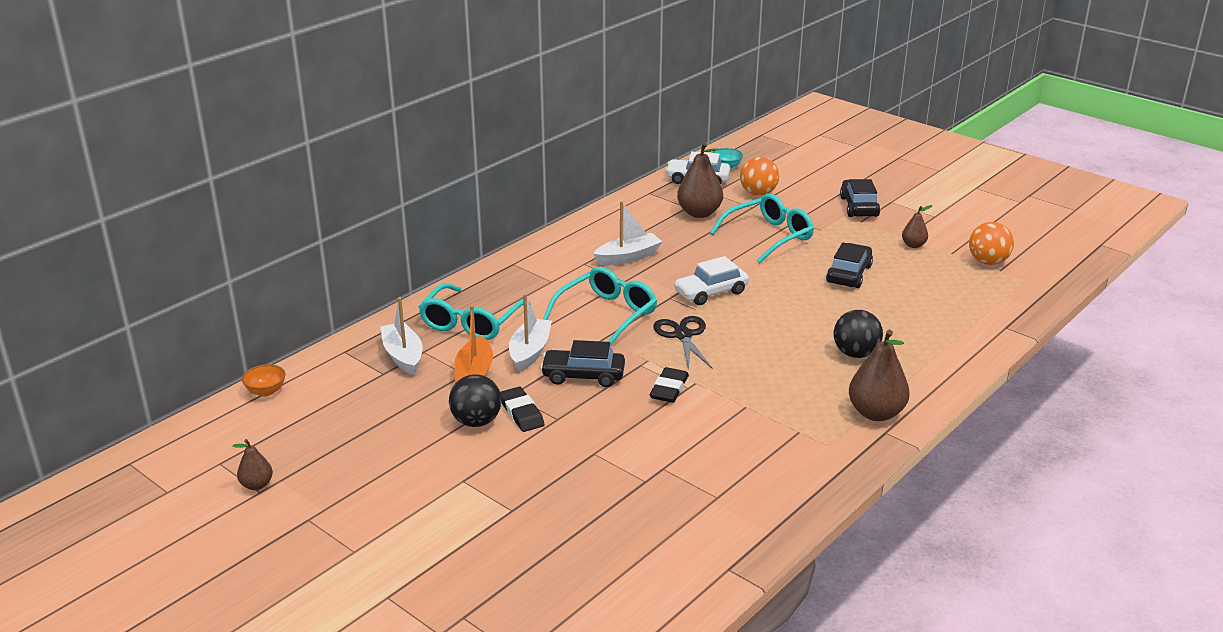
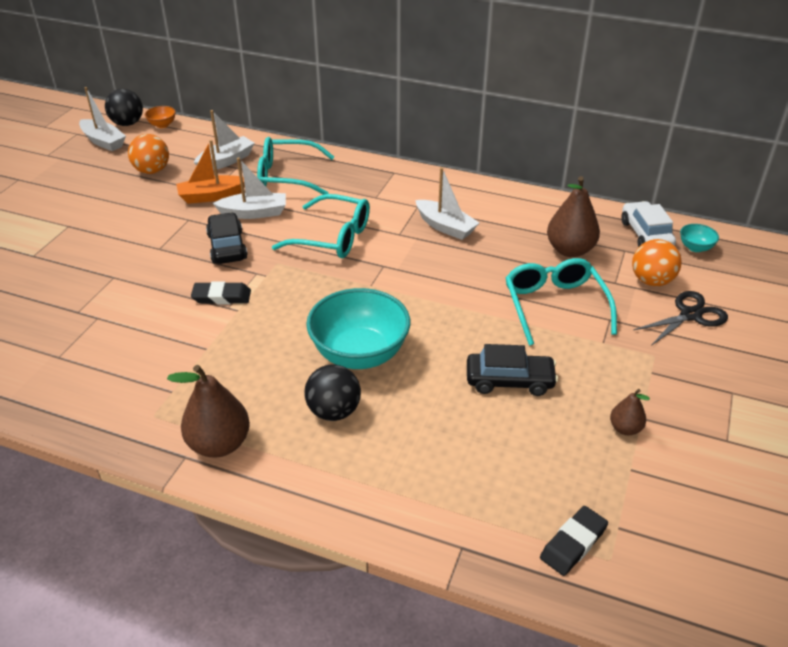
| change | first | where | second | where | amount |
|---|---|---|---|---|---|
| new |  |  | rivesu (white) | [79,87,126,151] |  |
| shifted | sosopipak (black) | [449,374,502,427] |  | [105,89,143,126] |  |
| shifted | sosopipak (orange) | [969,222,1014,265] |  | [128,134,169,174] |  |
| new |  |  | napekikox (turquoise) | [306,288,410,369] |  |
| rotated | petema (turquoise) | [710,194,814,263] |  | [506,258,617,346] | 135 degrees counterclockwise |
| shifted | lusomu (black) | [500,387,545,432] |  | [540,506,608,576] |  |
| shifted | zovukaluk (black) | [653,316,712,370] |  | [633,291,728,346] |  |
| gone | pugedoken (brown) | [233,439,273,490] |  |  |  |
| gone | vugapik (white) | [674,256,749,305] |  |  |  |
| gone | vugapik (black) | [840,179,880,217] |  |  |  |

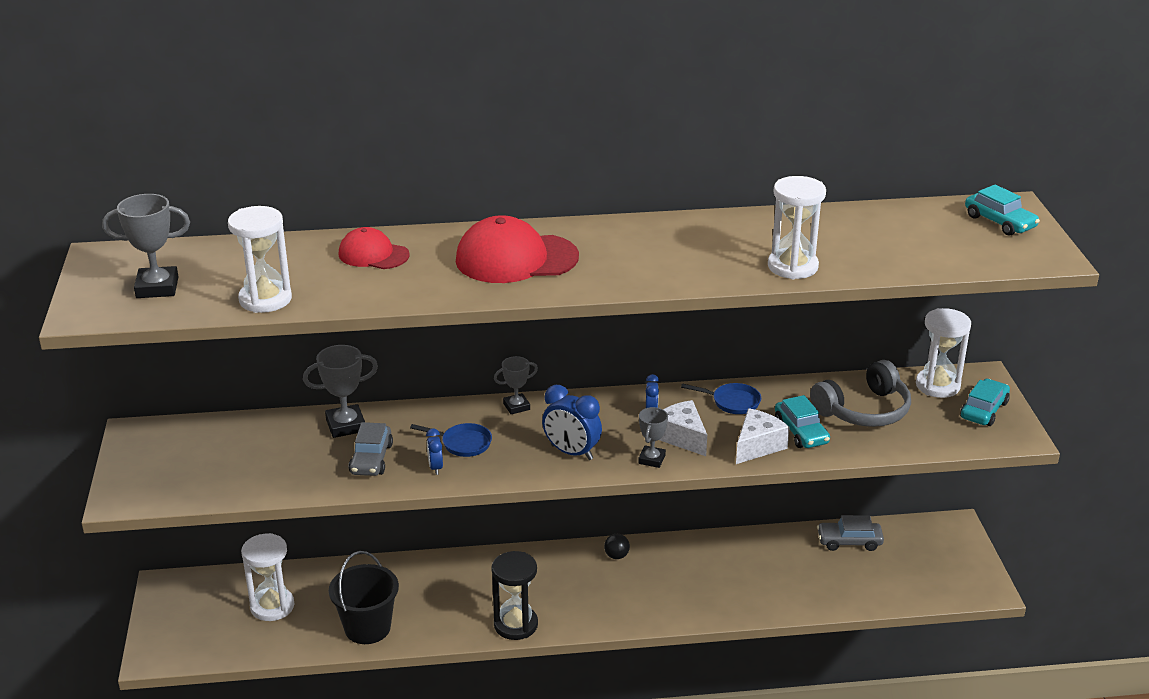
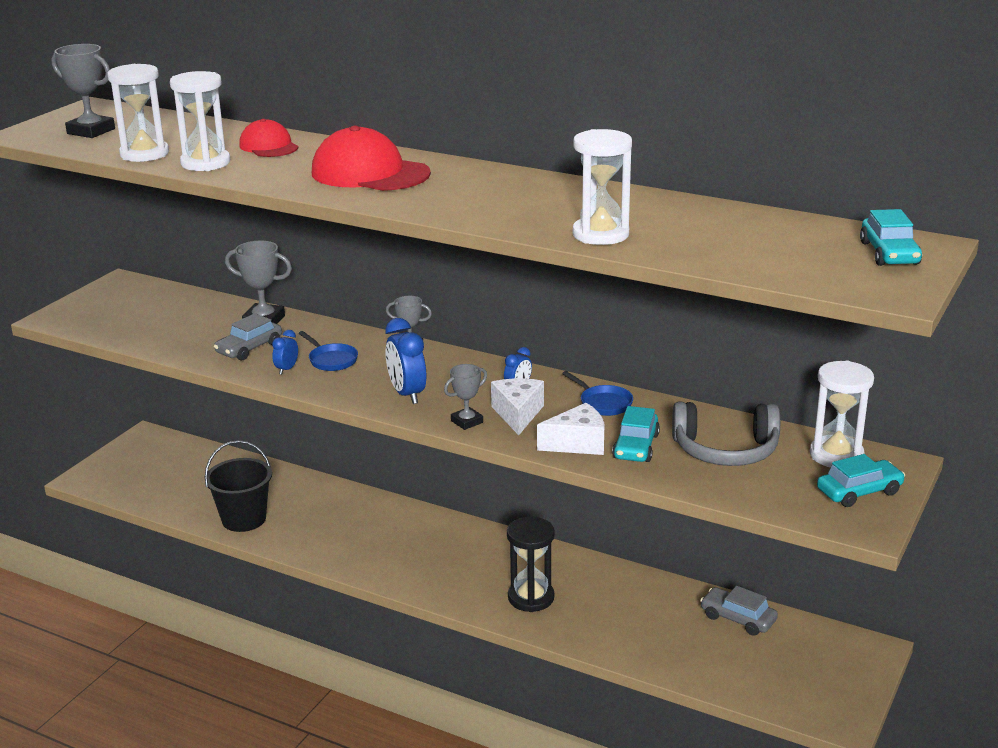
| change | first | where | second | where | amount |
|---|---|---|---|---|---|
| shifted | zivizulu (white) | [241,533,294,621] |  | [170,71,230,171] |  |
| shifted | zivizulu (black) | [491,551,538,640] |  | [507,517,555,612] |  |
| gone | sosopipak (black) | [604,534,630,559] |  |  |  |

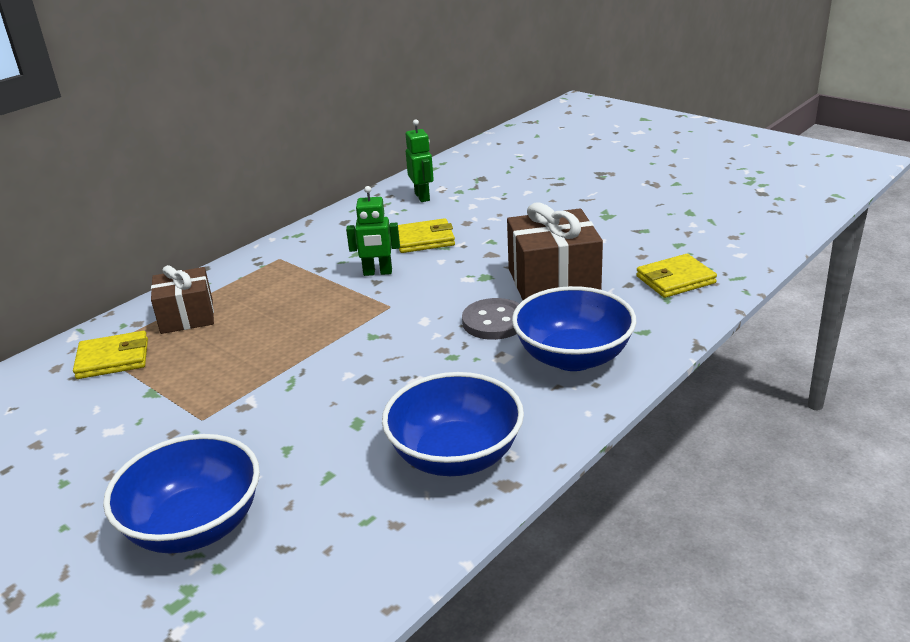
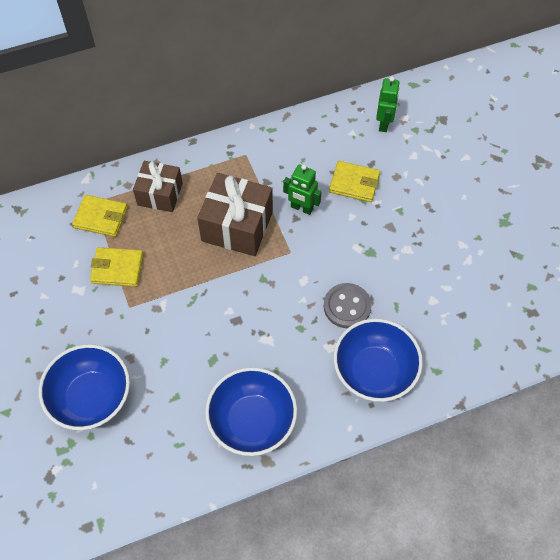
| change | first | where | second | where | amount |
|---|---|---|---|---|---|
| shifted | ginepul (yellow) | [636,254,717,298] |  | [90,247,143,287] |  |
| shifted | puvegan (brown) | [507,202,603,300] |  | [197,173,273,256] |  |

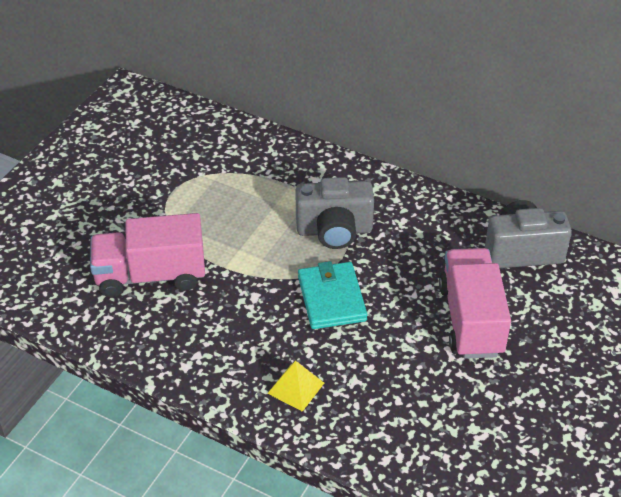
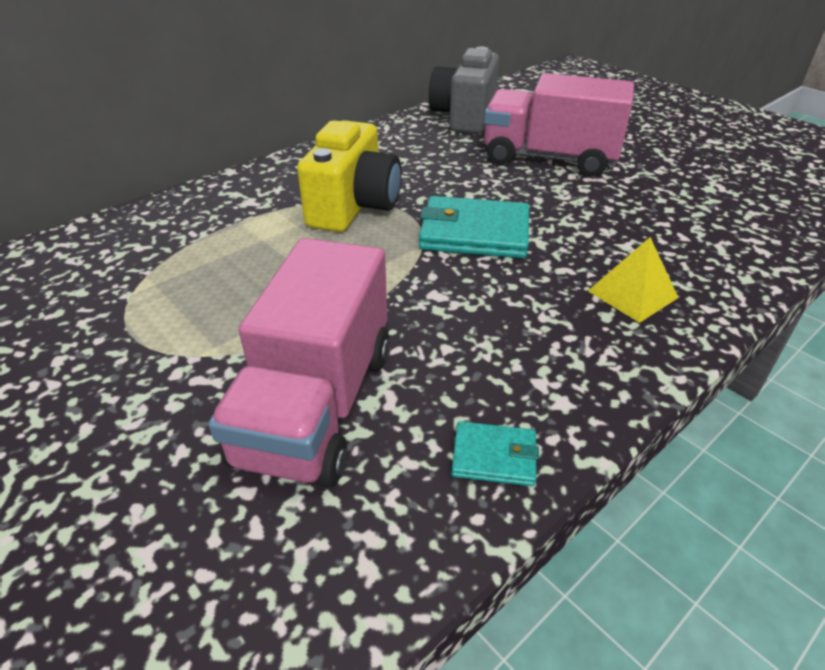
| change | first | where | second | where | amount |
|---|---|---|---|---|---|
| repainted | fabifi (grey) | [296,177,374,249] | fabifi (yellow) | [297,120,402,232] |  |
| new |  |  | ginepul (turquoise) | [451,421,539,486] |  |

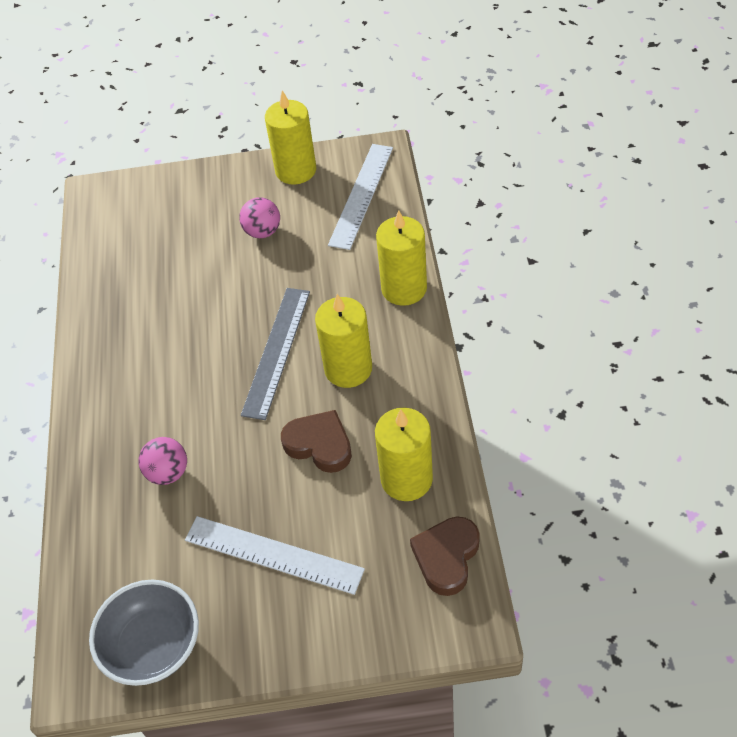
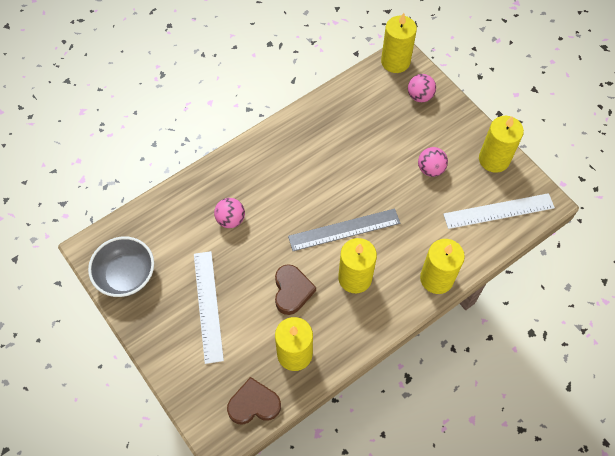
| change | first | where | second | where | amount |
|---|---|---|---|---|---|
| new |  |  | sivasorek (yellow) | [381,13,417,73] |  |
| new |  |  | sosopipak (pink) | [408,74,436,102] |  |

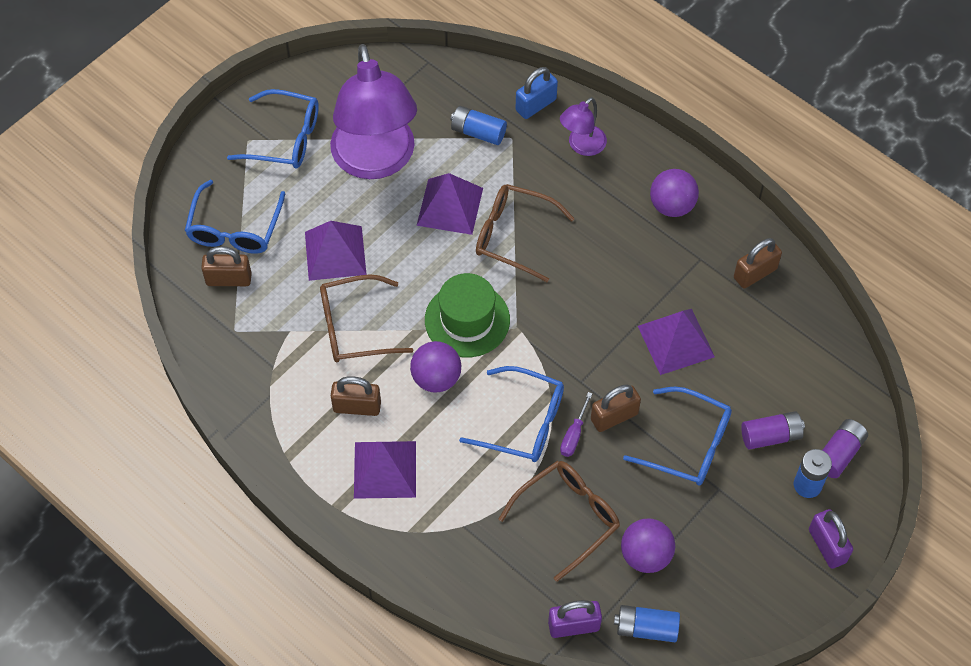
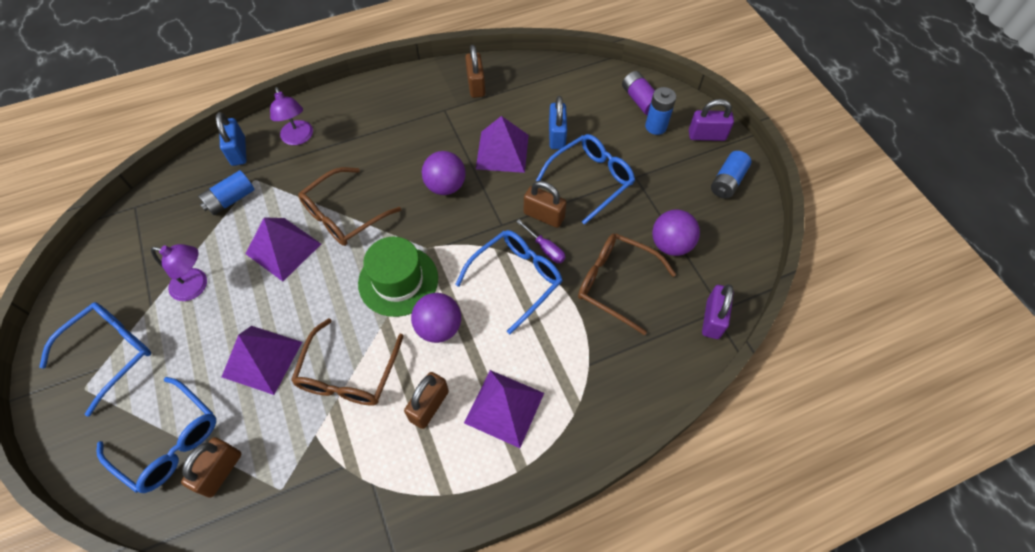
| change | first | where | second | where | amount |
|---|---|---|---|---|---|
| scaled | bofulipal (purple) | [330,44,417,179] |  | [151,244,207,301] | x0.45 |
| shifted | sosopipak (purple) | [650,169,699,217] |  | [422,151,466,195] |  |
| rotated | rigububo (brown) | [591,384,641,432] |  | [524,181,567,228] | 60 degrees counterclockwise |
| new |  |  | rigububo (blue) | [549,96,567,149] |  |
| rotated | petema (brown) | [498,461,620,581] |  | [578,233,676,335] | 45 degrees counterclockwise |
| shifted | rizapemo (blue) | [614,605,680,642] |  | [711,151,751,199] |  |
| gone | rizapemo (purple) | [741,411,805,450] |  |  |  |

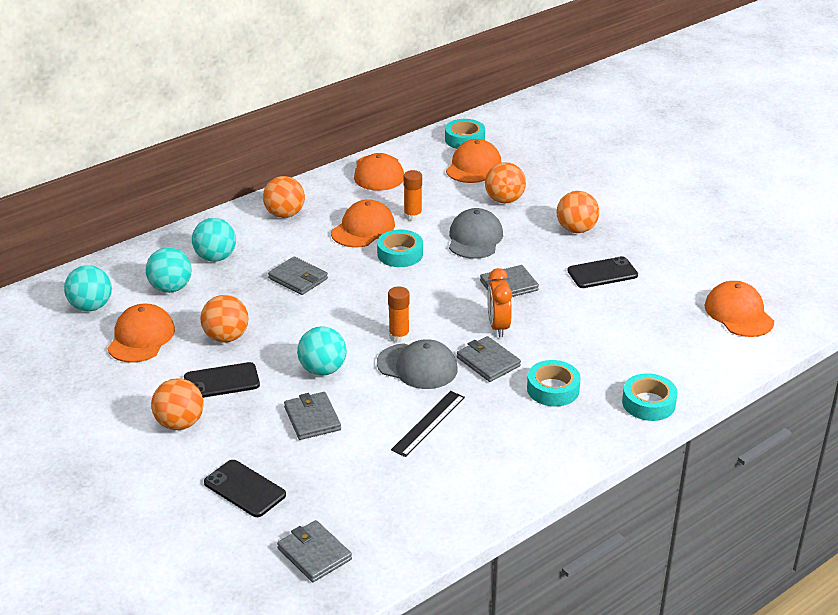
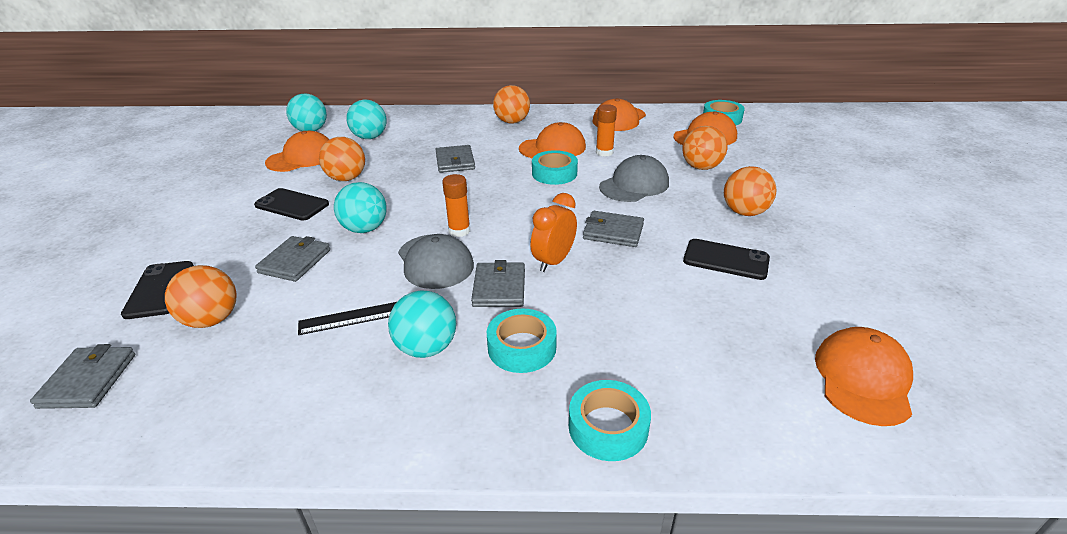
| change | first | where | second | where | amount |
|---|---|---|---|---|---|
| shifted | sosopipak (orange) | [151,378,204,430] |  | [165,265,237,328] |  |
| shifted | sosopipak (turquoise) | [192,218,236,262] |  | [388,290,456,358] |  |

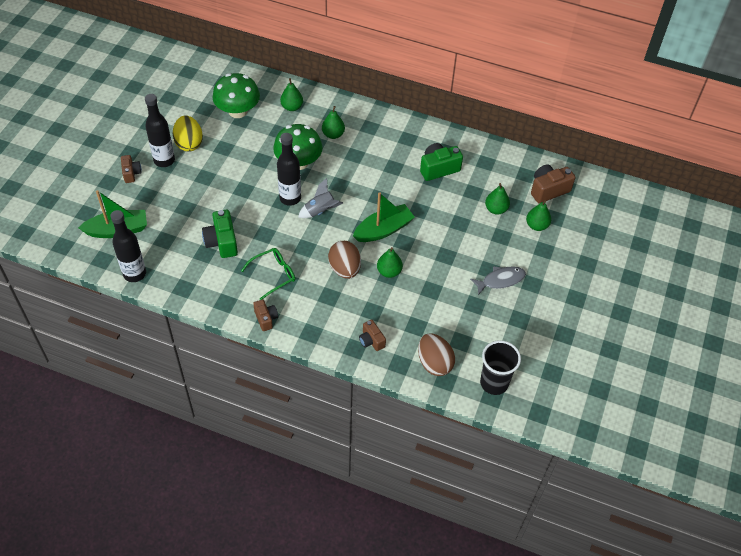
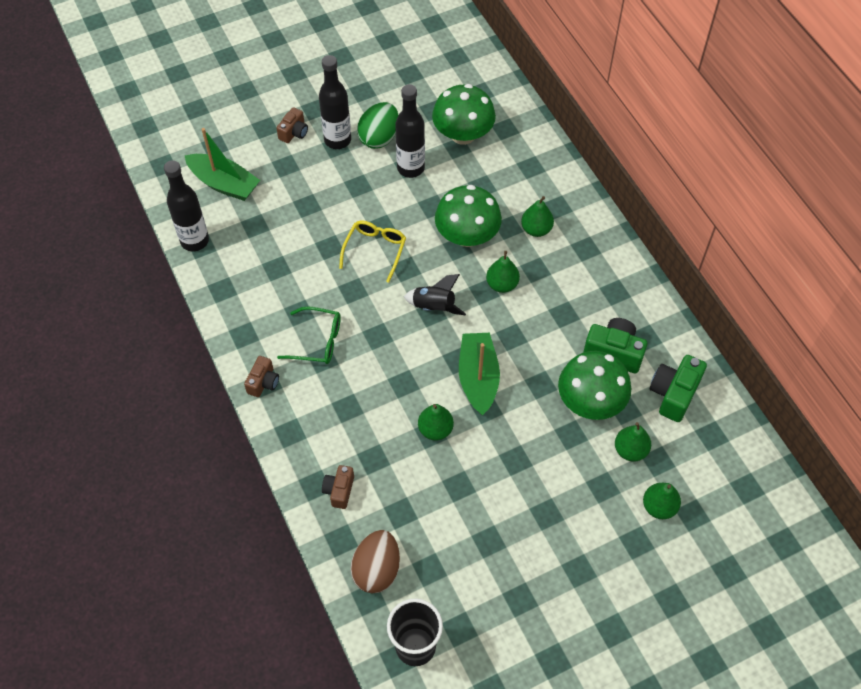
| change | first | where | second | where | amount |
|---|---|---|---|---|---|
| new |  |  | petema (yellow) | [339,221,406,283] |  |
| repainted | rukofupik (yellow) | [173,115,203,152] | rukofupik (green) | [357,102,399,149] |  |
| shifted | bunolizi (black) | [277,133,301,206] |  | [395,84,425,178] |  |
| repainted | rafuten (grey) | [298,178,343,218] | rafuten (black) | [404,274,466,315] |  |
| rotated | rivesu (green) | [353,192,415,242] |  | [459,333,500,415] | 105 degrees counterclockwise |
| shifted | pugedoken (green) | [280,78,303,111] |  | [486,251,520,293] |  |
| new |  |  | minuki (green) | [558,351,631,420] |  |
| shifted | fabifi (green) | [202,210,238,258] |  | [650,355,707,422] |  |
| gone | rukofupik (brown) | [328,241,361,279] |  |  |  |
| gone | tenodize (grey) | [470,266,526,295] |  |  |  |
| gone | fabifi (brown) | [531,165,576,203] |  |  |  |

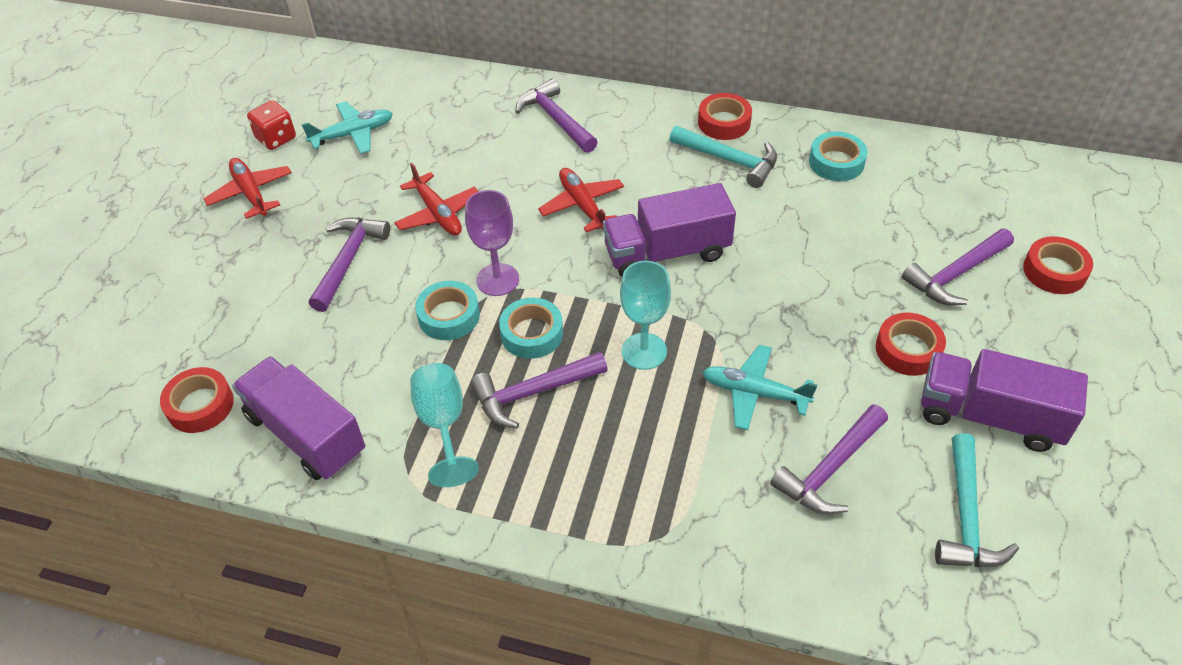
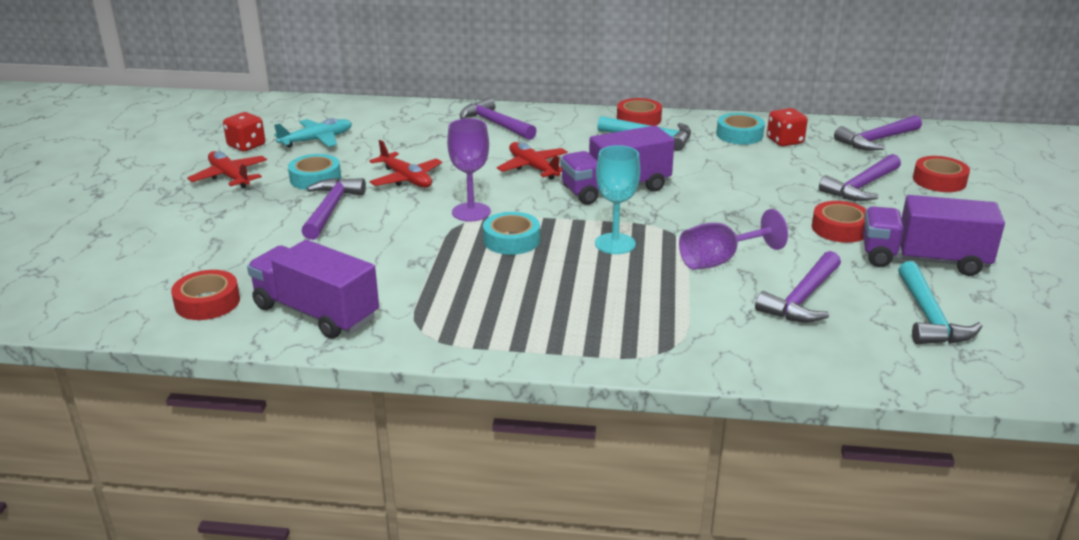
| change | first | where | second | where | amount |
|---|---|---|---|---|---|
| shifted | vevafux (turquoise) | [415,281,480,340] |  | [288,154,341,190] |  |
| swapped | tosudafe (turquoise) | [702,345,817,430] | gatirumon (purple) | [679,209,788,270] |  |
| new |  |  | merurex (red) | [767,108,808,146] |  |
| shifted | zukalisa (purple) | [471,352,608,429] |  | [834,115,922,151] |  |
| gone | gatirumon (turquoise) | [410,363,479,487] |  |  |  |

